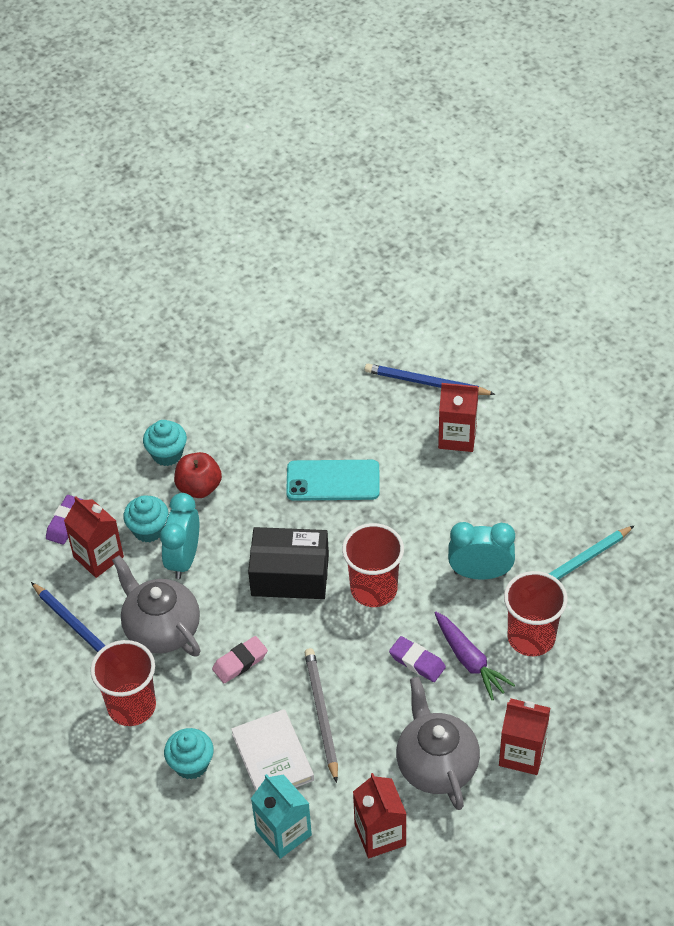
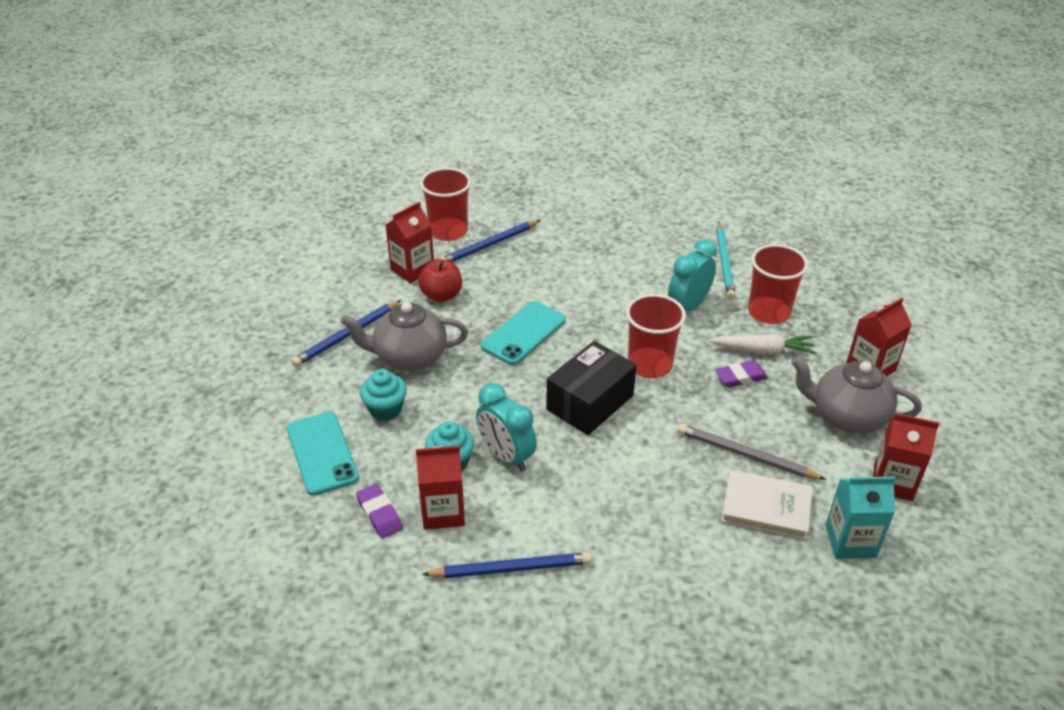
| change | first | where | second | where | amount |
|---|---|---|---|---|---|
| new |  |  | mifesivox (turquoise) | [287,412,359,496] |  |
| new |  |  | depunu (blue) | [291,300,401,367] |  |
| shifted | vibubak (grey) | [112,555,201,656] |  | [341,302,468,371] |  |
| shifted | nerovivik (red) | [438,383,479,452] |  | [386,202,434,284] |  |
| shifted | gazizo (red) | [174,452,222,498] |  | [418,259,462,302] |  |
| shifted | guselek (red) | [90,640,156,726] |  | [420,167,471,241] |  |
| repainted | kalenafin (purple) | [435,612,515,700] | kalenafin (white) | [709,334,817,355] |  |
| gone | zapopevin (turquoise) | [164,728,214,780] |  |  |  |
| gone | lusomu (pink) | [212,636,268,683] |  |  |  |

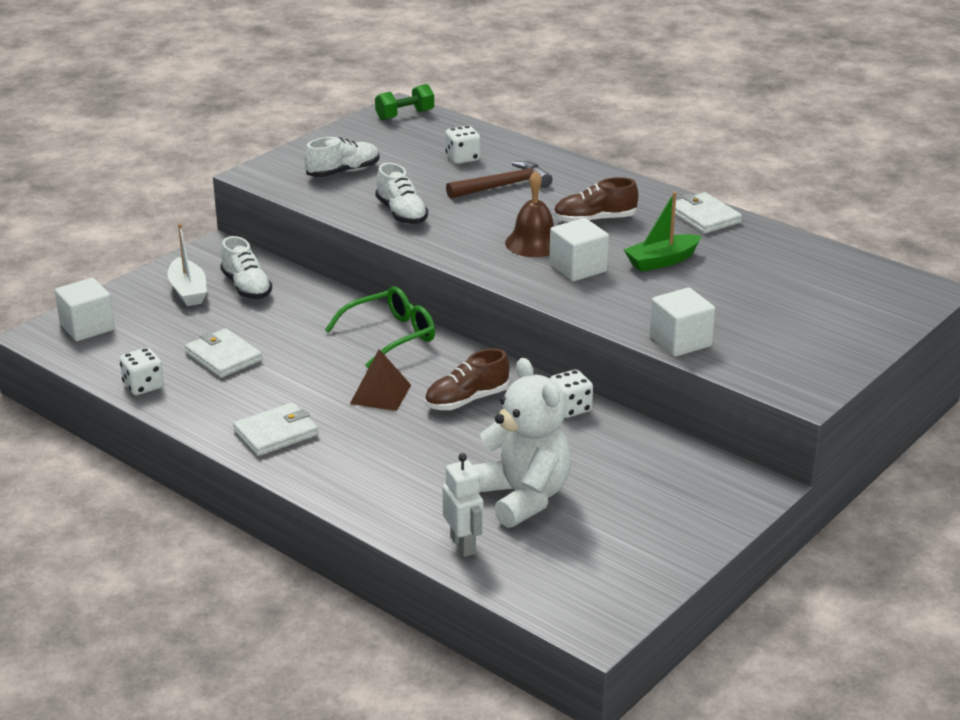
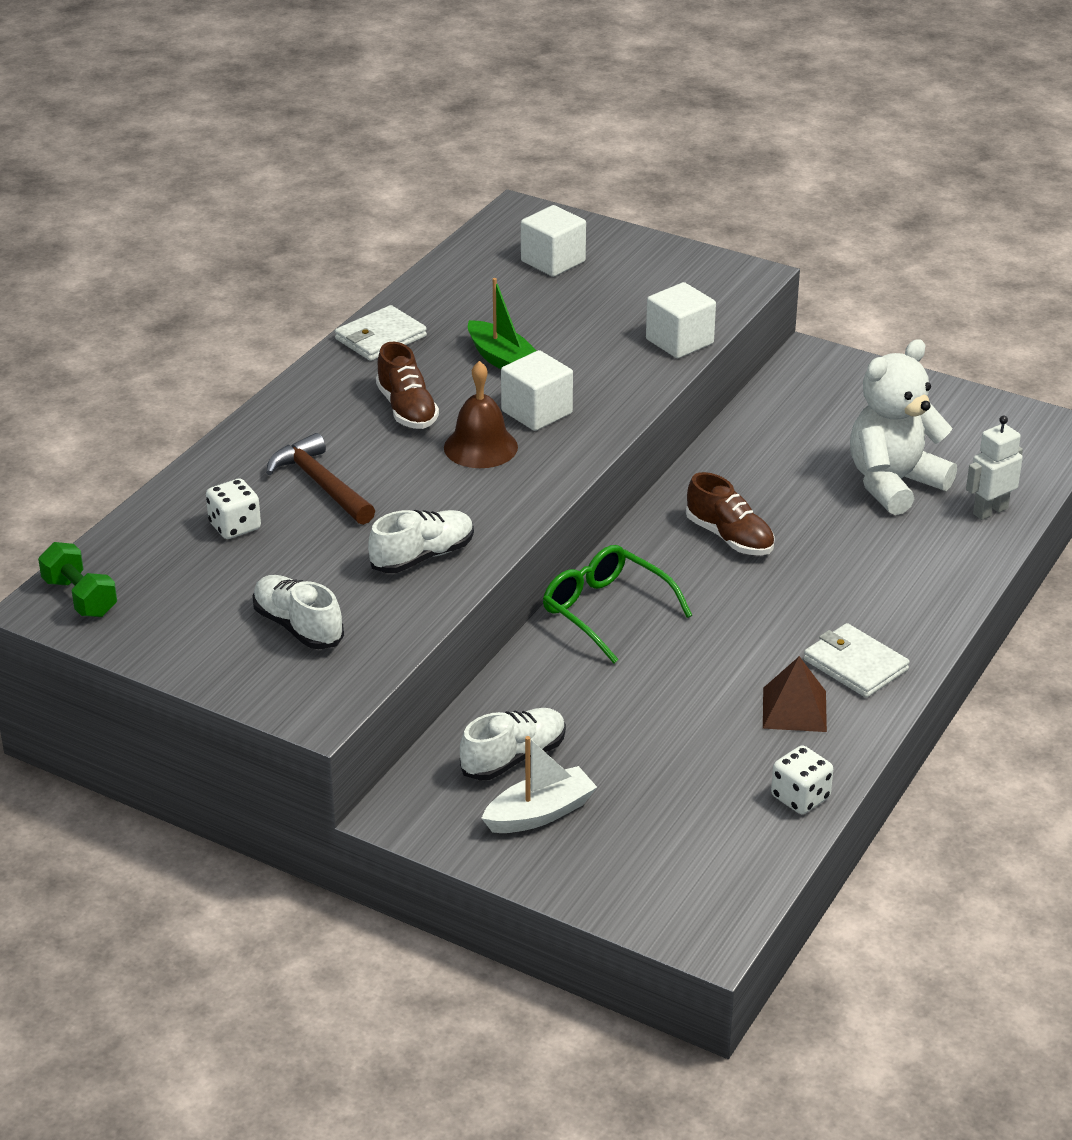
| change | first | where | second | where | amount |
|---|---|---|---|---|---|
| shifted | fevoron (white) | [55,278,115,341] |  | [521,205,586,277] |  |
| shifted | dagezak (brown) | [350,349,411,411] |  | [763,656,827,732] |  |
| gone | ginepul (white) | [185,328,262,378] |  |  |  |
| gone | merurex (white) | [550,370,593,418] |  |  |  |

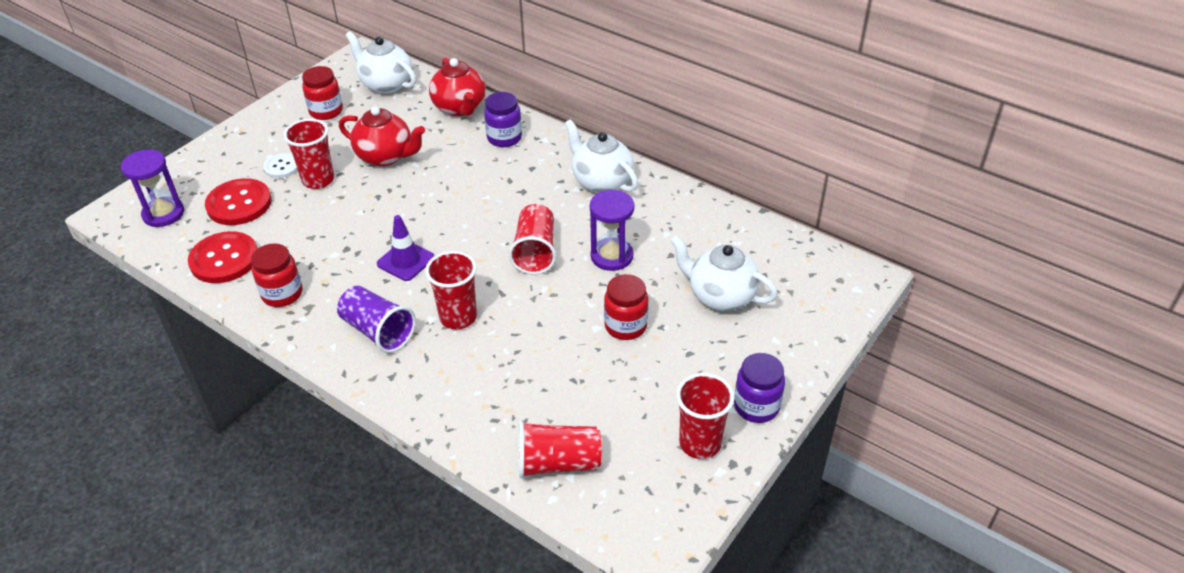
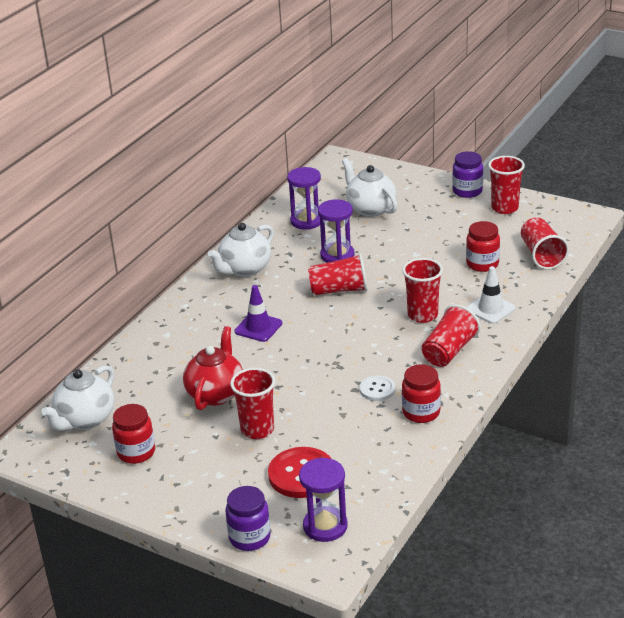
| change | first | where | second | where | amount |
|---|---|---|---|---|---|
| shifted | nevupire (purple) | [484,92,522,147] |  | [226,486,271,551] |  |
| shifted | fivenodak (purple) | [377,215,434,281] |  | [234,285,282,342] |  |
| new |  |  | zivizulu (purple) | [287,167,321,230] |  |
| rotated | vibubak (white) | [670,235,778,311] |  | [342,158,398,217] | 120 degrees clockwise |
| shifted | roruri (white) | [263,153,298,178] |  | [360,375,395,401] |  |
| repainted | guselek (purple) | [337,286,416,353] | guselek (red) | [421,304,481,367] |  |
| shifted | nevupire (red) | [604,274,649,340] |  | [466,221,500,272] |  |
| new |  |  | fivenodak (white) | [467,266,516,324] |  |
| gone | roruri (red) | [188,231,258,283] |  |  |  |
| gone | vibubak (red) | [429,57,486,116] |  |  |  |

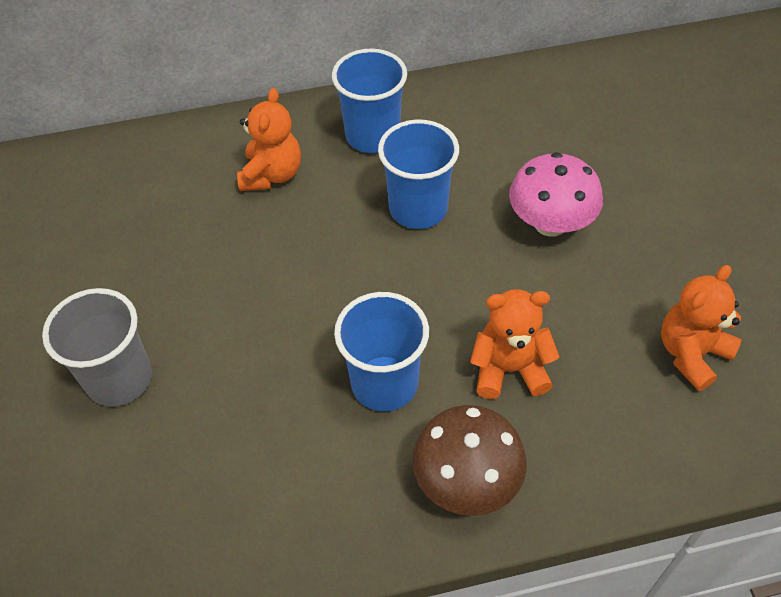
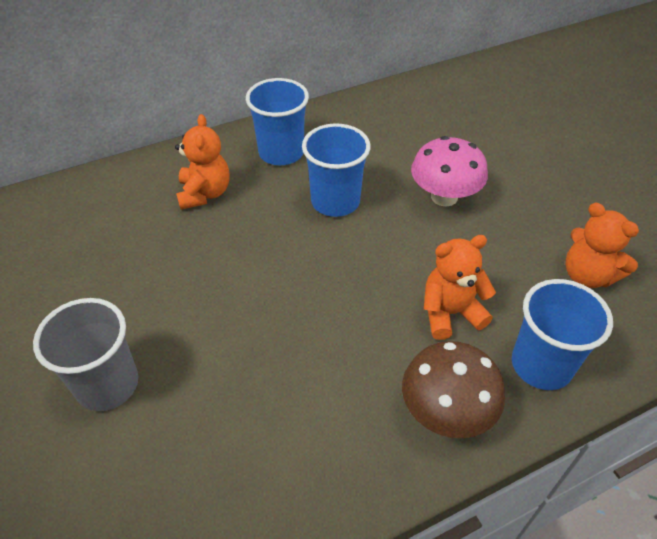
| change | first | where | second | where | amount |
|---|---|---|---|---|---|
| shifted | guselek (blue) | [334,292,429,412] |  | [512,279,613,390] |  |
| rotated | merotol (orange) | [661,265,742,391] |  | [566,203,639,288] | 75 degrees counterclockwise |

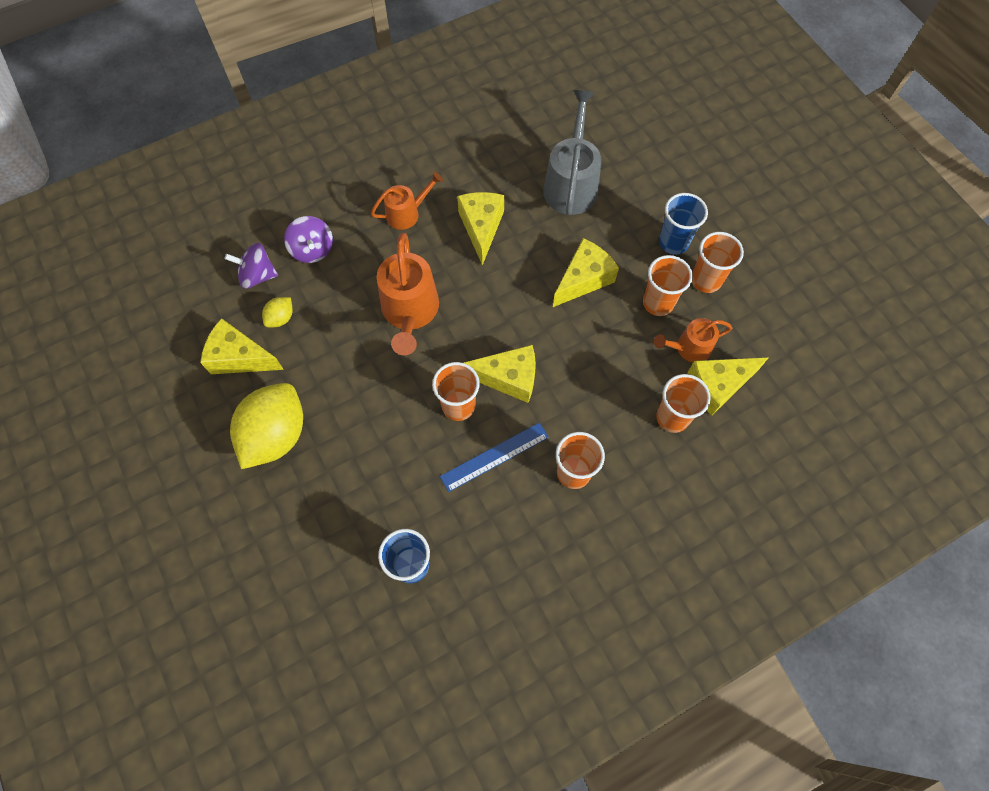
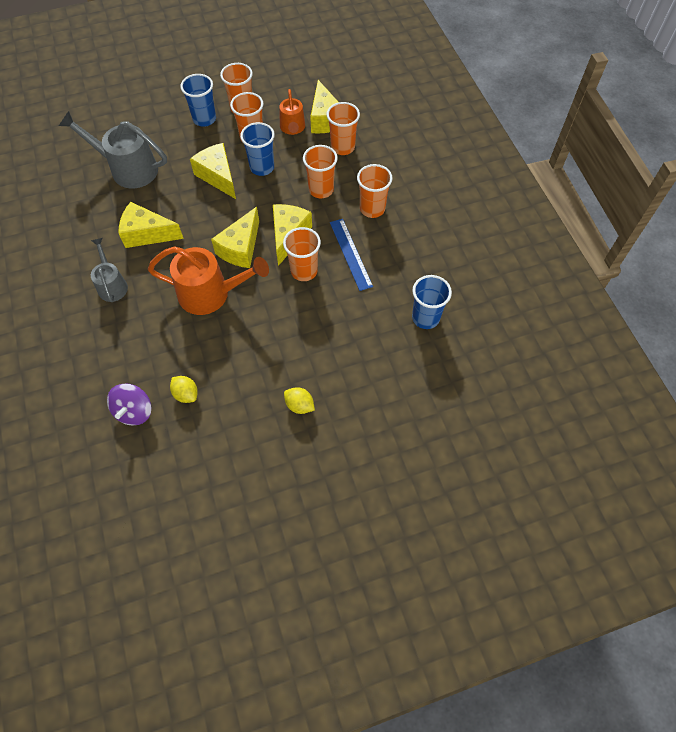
| change | first | where | second | where | amount |
|---|---|---|---|---|---|
| repainted | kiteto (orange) | [371,172,443,230] | kiteto (grey) | [91,238,128,302] |  |
| shifted | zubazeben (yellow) | [200,318,284,374] |  | [211,207,259,268] |  |
| new |  |  | guselek (blue) | [240,122,275,176] |  |
| scaled | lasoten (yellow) | [230,383,303,469] |  | [284,387,315,414] | x0.44 |
| new |  |  | guselek (orange) | [303,145,338,198] |  |
| gone | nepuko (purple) | [284,216,333,263] |  |  |  |

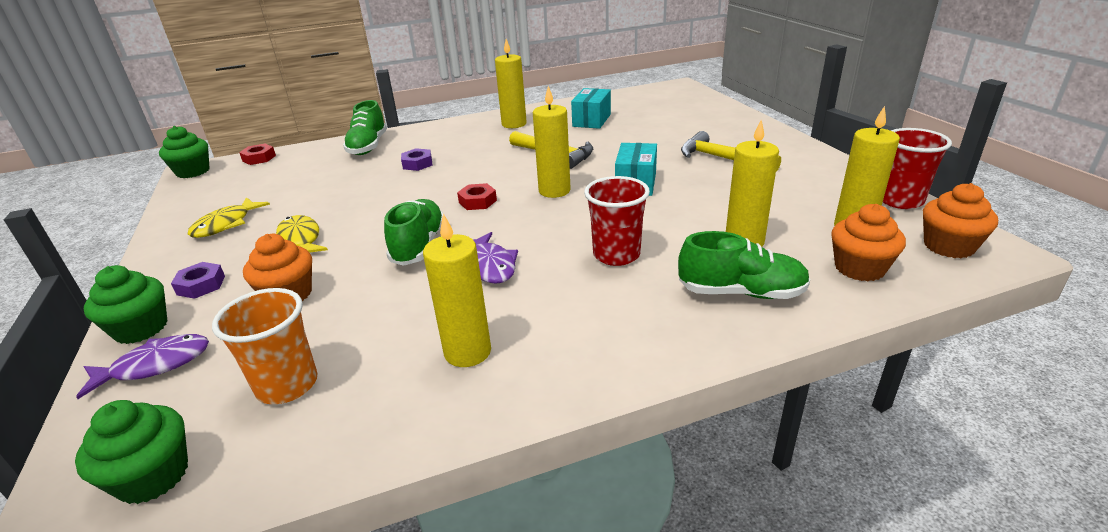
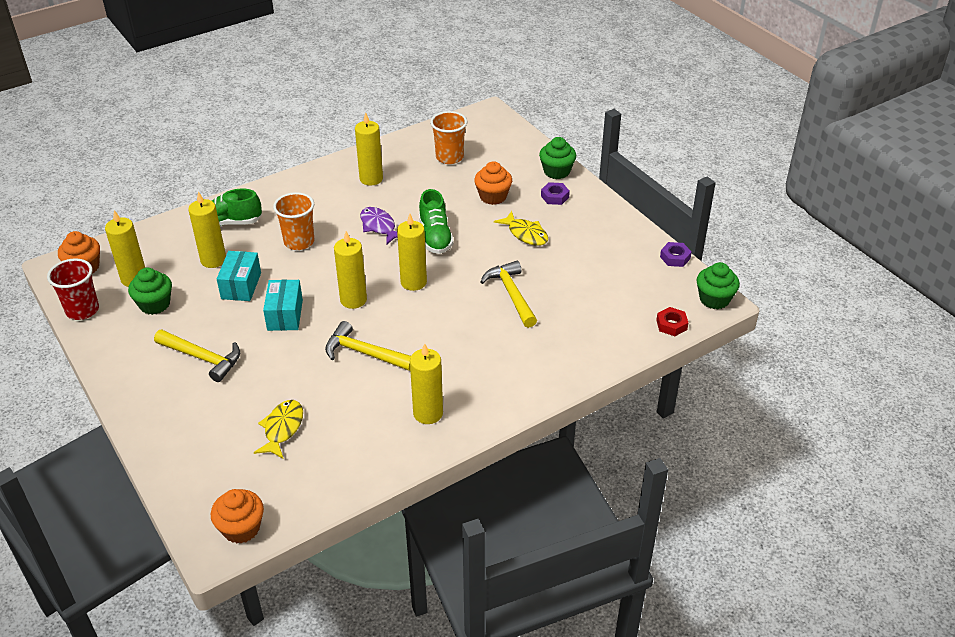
| change | first | where | second | where | amount |
|---|---|---|---|---|---|
| shifted | zapopevin (green) | [75,400,188,504] |  | [128,268,172,315] |  |
| shifted | zapopevin (orange) | [831,204,906,281] |  | [211,489,264,544] |  |
| shifted | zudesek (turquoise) | [571,88,611,129] |  | [217,251,261,301] |  |
| shifted | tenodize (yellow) | [188,197,270,238] |  | [254,400,303,458] |  |
| repainted | guselek (red) | [584,176,650,266] | guselek (orange) | [273,192,314,250] |  |
| swapped | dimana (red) | [457,183,497,210] | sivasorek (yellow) | [397,214,427,291] |  |
| new |  |  | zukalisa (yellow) | [480,261,537,328] |  |
| shifted | dimana (purple) | [401,148,433,171] |  | [660,242,692,267] |  |
| gone | tenodize (purple) | [76,334,209,399] |  |  |  |
| gone | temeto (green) | [343,100,387,155] |  |  |  |

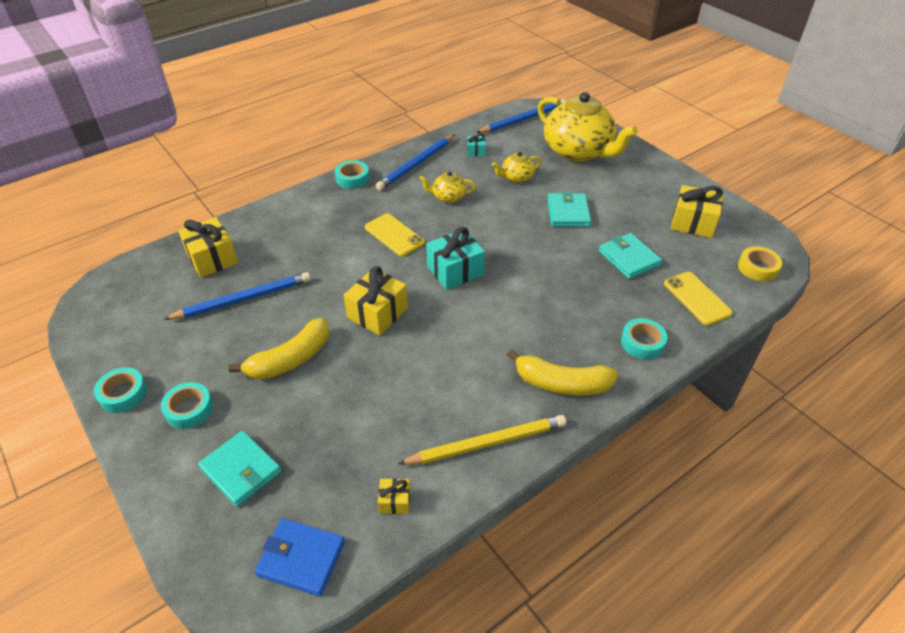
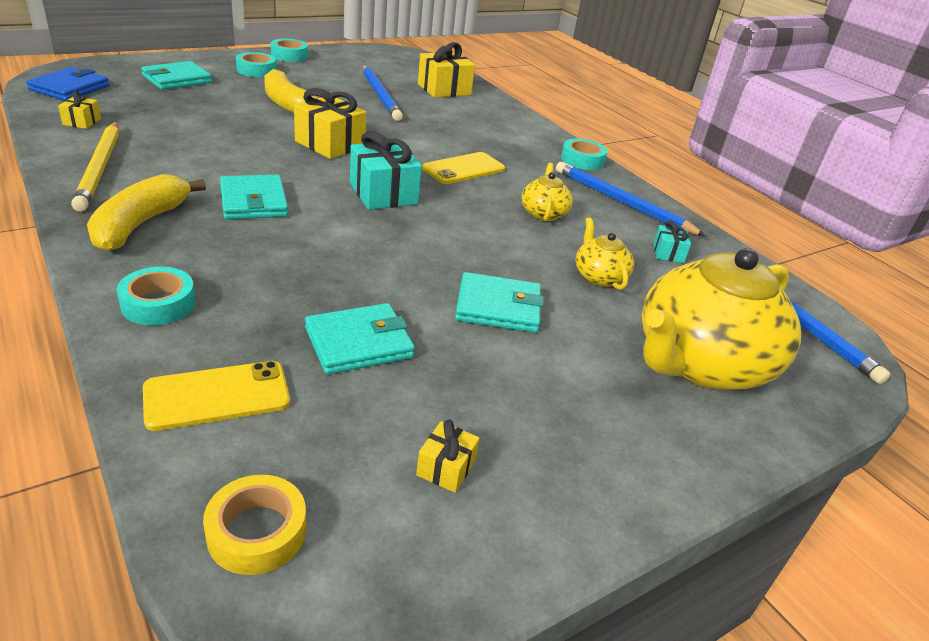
| change | first | where | second | where | amount |
|---|---|---|---|---|---|
| new |  |  | ginepul (turquoise) | [220,175,288,219] |  |
| scaled | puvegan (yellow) | [671,185,723,238] |  | [416,420,480,493] | x0.51 |

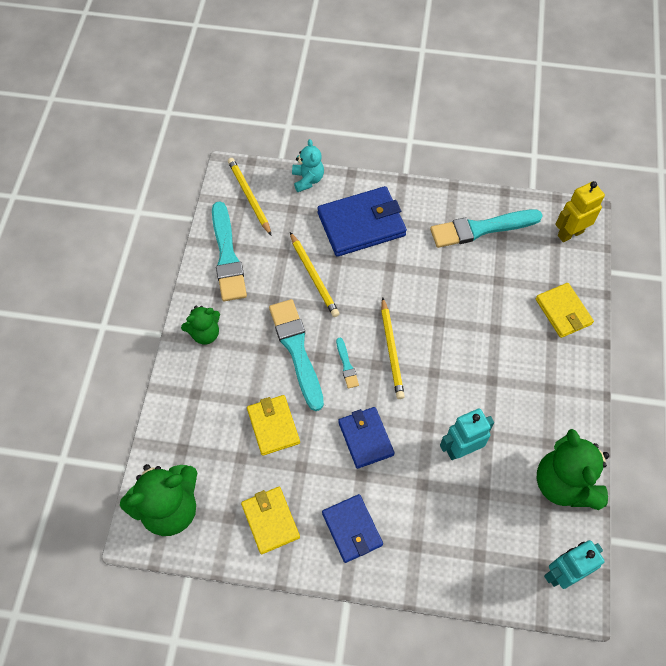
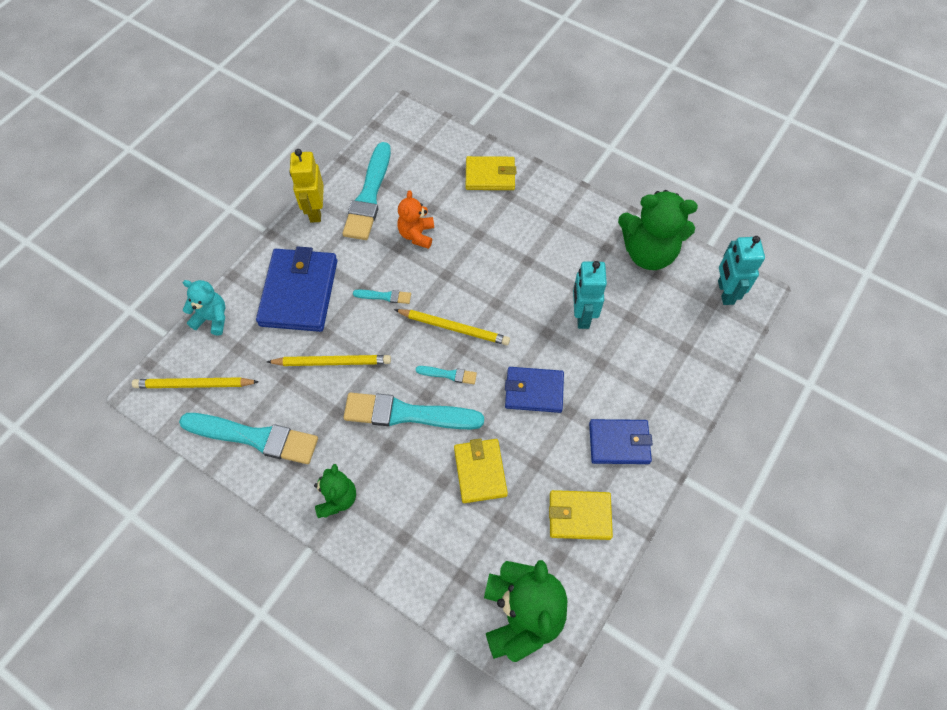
| change | first | where | second | where | amount |
|---|---|---|---|---|---|
| shifted | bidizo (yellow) | [555,181,605,242] |  | [289,149,324,223] |  |
| new |  |  | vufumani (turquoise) | [353,290,411,304] |  |
| new |  |  | merotol (orange) | [397,190,434,249] |  |
| rotated | ginepul (yellow) | [247,395,300,456] |  | [454,439,508,503] | 75 degrees clockwise |

